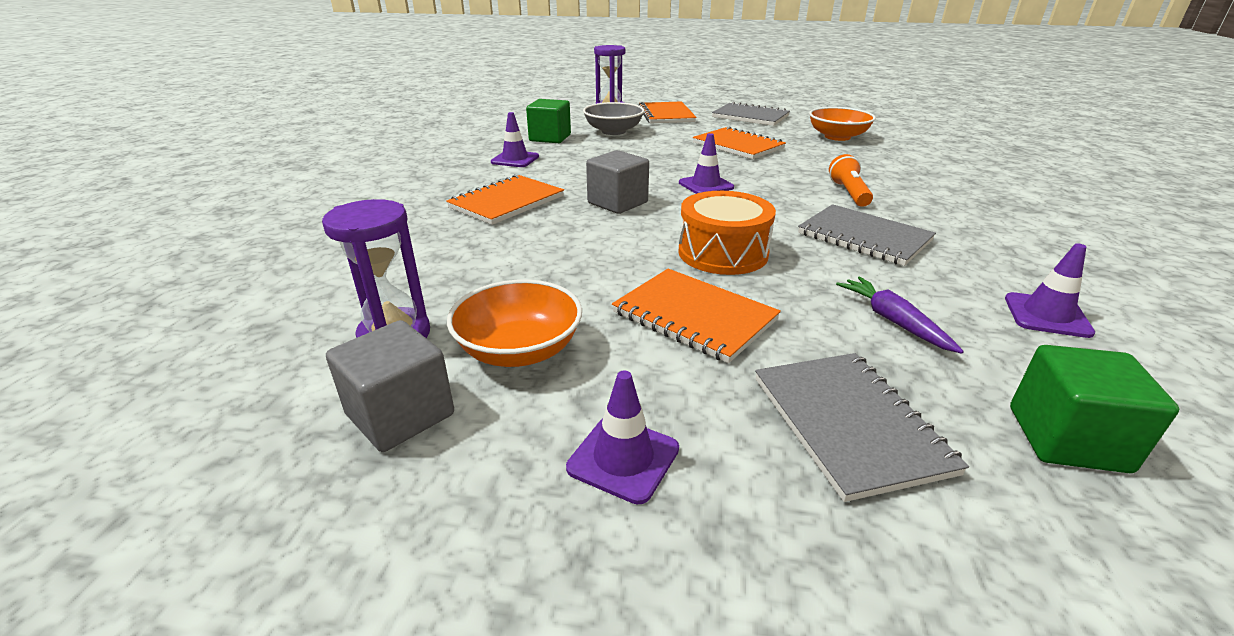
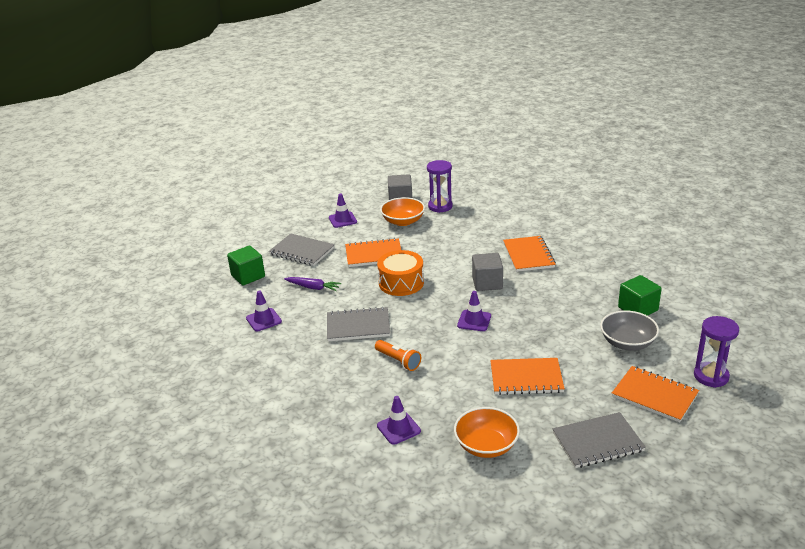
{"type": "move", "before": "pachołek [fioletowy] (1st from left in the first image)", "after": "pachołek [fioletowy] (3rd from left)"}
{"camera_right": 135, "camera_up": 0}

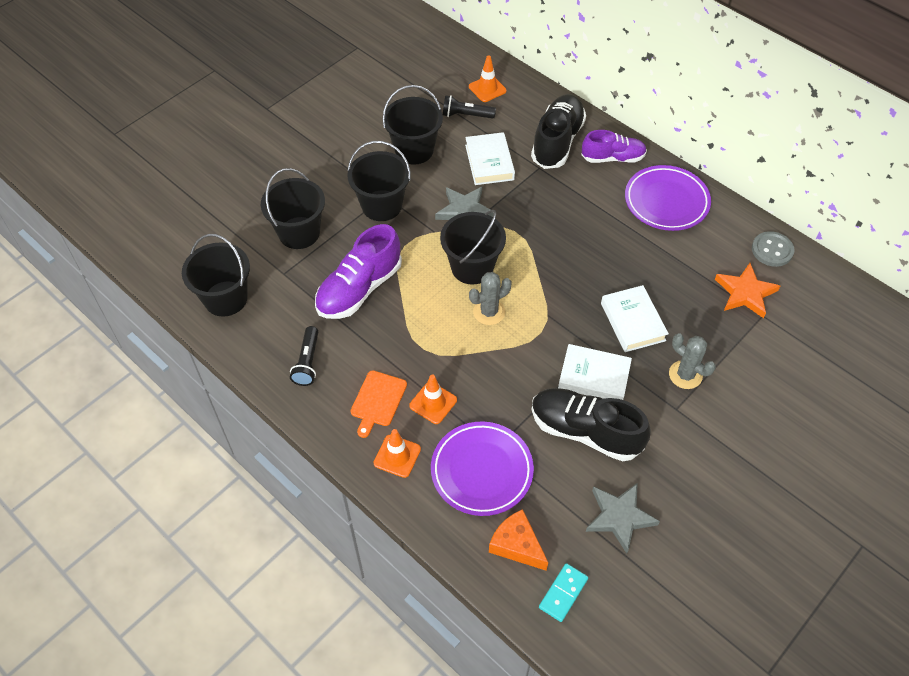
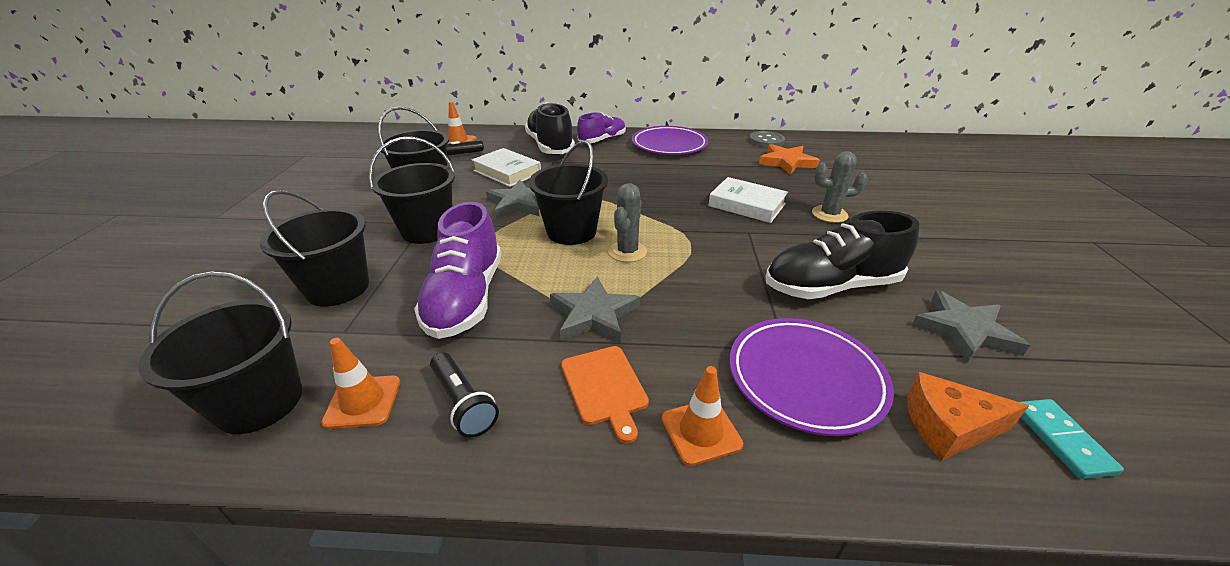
{"type": "delete", "before": "książka [biały] (2nd from left)"}
{"type": "insert", "after": "gwiazda [szary] (2nd from left)"}
{"type": "move", "before": "pachołek [pomarańczowy] (2nd from left in the first image)", "after": "pachołek [pomarańczowy] (1st from left)"}
{"camera_right": -40, "camera_up": -20}

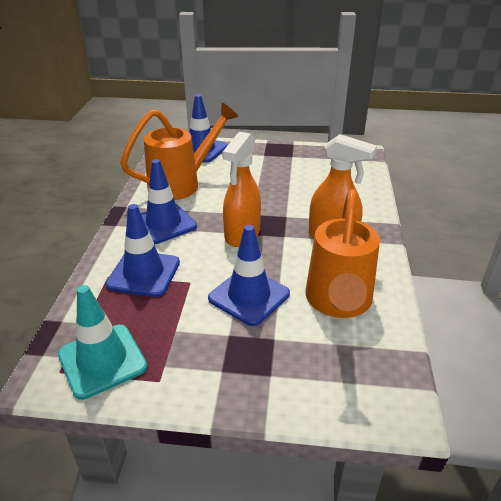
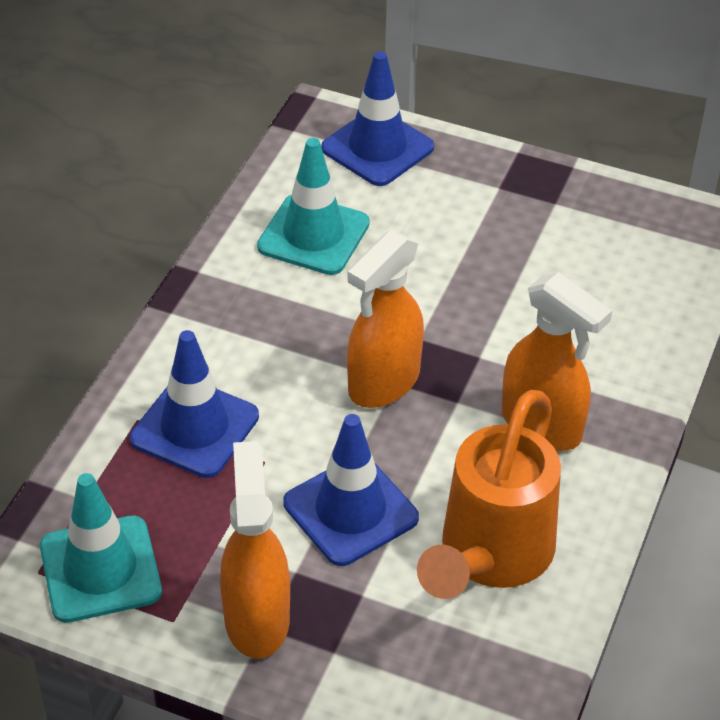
{"type": "delete", "before": "pachołek [niebieski] (2nd from left)"}
{"type": "insert", "after": "spryskiwacz [pomarańczowy] (1st from left)"}
{"type": "replace", "before": "konewka [pomarańczowy] (1st from left)", "after": "pachołek [turkusowy] (2nd from left)"}
{"camera_right": 15, "camera_up": 10}

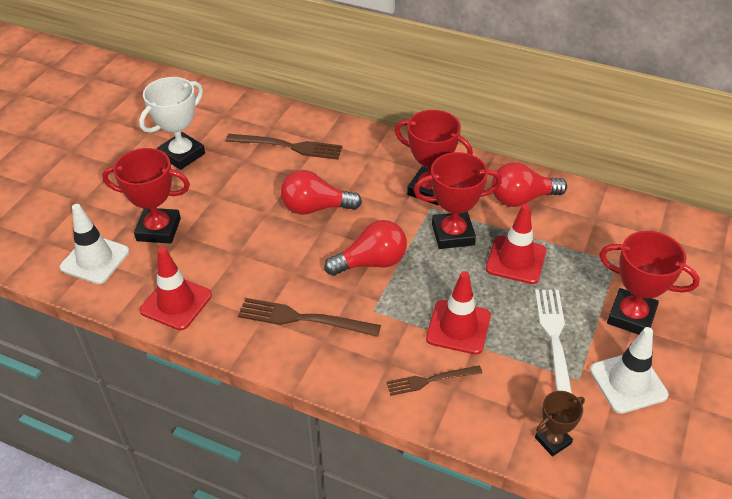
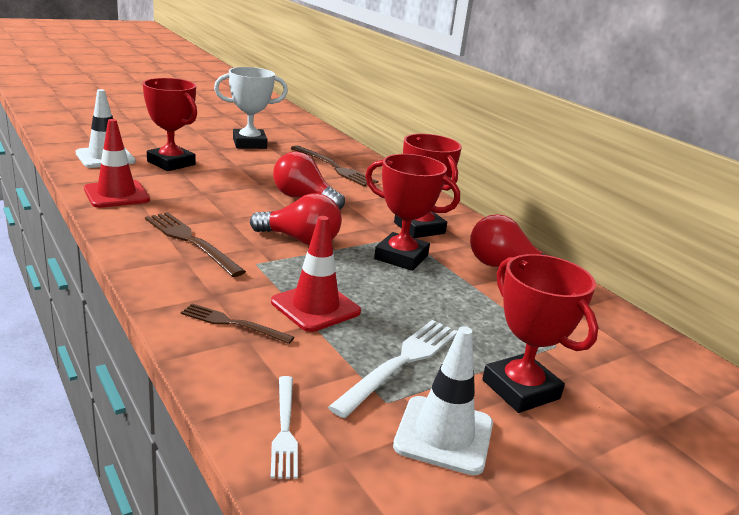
{"type": "delete", "before": "pachołek [czerwony] (3rd from left)"}
{"type": "replace", "before": "puchar [brązowy]", "after": "widelec [biały] (1st from left)"}
{"camera_right": 30, "camera_up": -20}

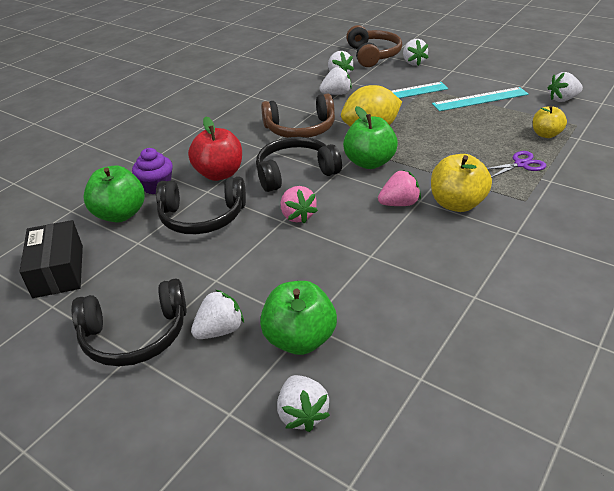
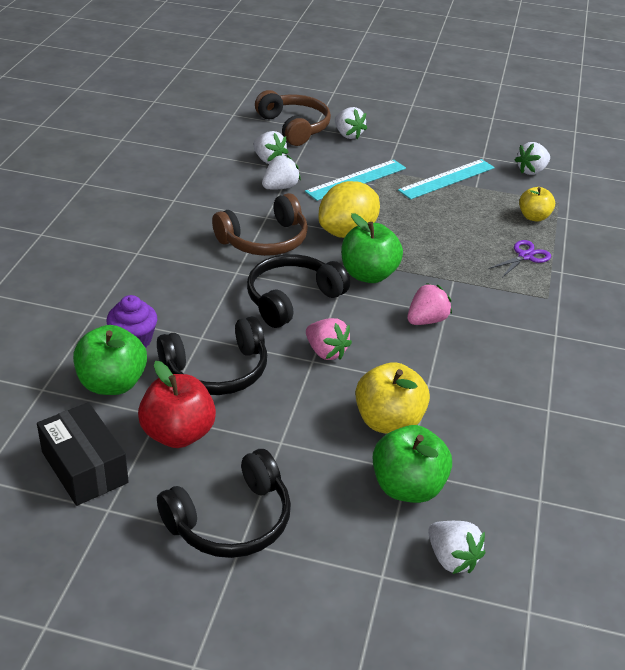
{"type": "delete", "before": "truskawka [biały] (1st from left)"}
{"type": "move", "before": "jabłko [czerwony]"}
{"type": "move", "before": "jabłko [żółty] (1st from left)"}
{"camera_right": -25, "camera_up": 0}

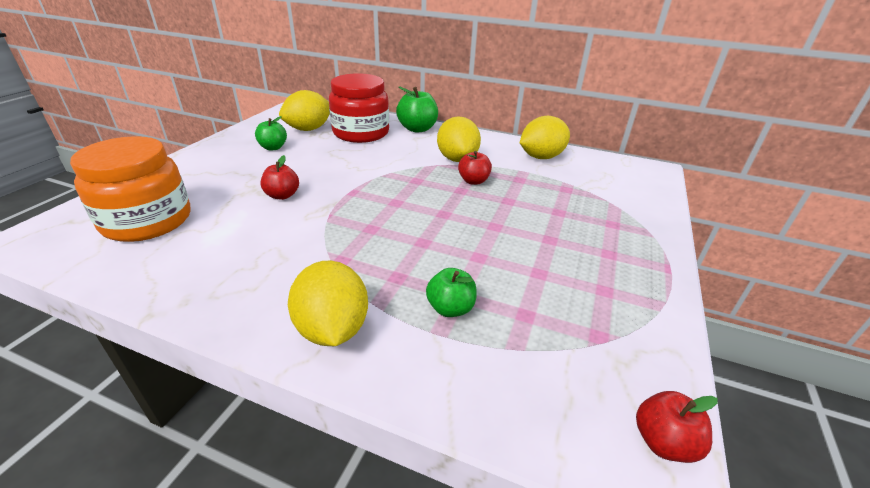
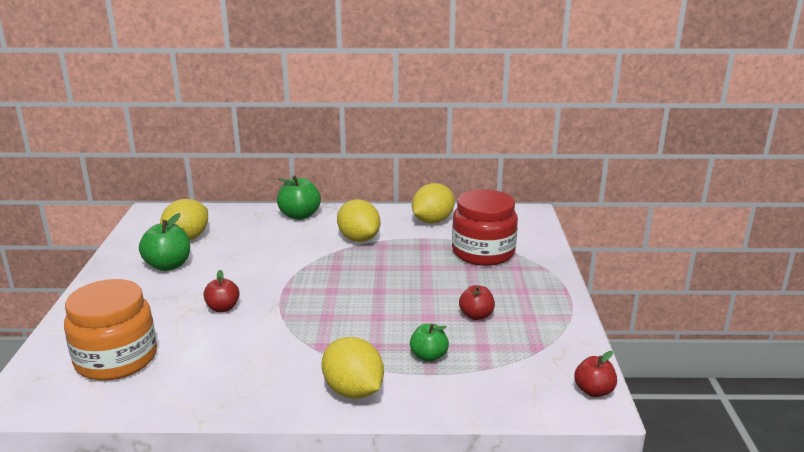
{"type": "move", "before": "słoik [czerwony]"}
{"type": "move", "before": "jabłko [czerwony] (2nd from left)"}
{"type": "resize", "before": "jabłko [zielony] (1st from left)", "scale": 1.55}
{"camera_right": -20, "camera_up": -10}

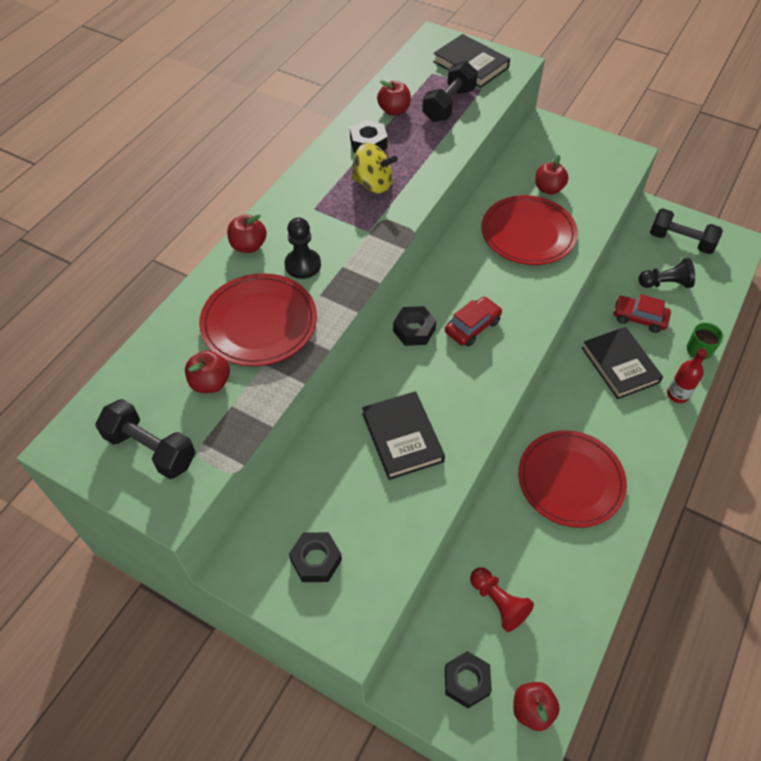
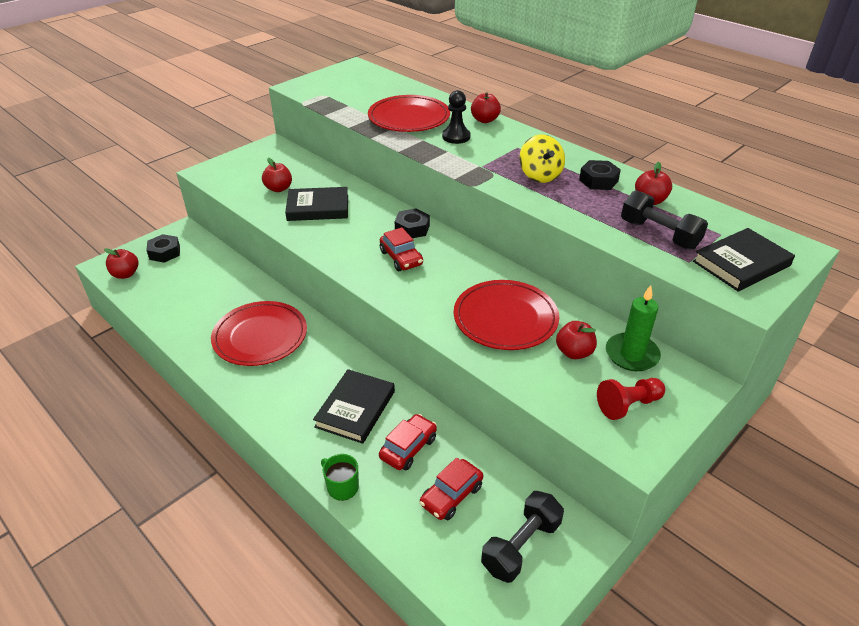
{"type": "delete", "before": "hantel [czarny] (1st from left)"}
{"type": "delete", "before": "nakrętka [czarny] (1st from left)"}
{"type": "delete", "before": "butelka [czerwony]"}
{"type": "insert", "after": "świeca [zielony]"}
{"type": "move", "before": "jabłko [czerwony] (1st from left in the first image)", "after": "jabłko [czerwony] (2nd from left)"}
{"type": "move", "before": "pionek [czerwony]"}
{"type": "replace", "before": "pionek [czarny] (2nd from left)", "after": "samochód [czerwony] (3rd from left)"}
{"type": "rotate", "before": "bączek [żółty]", "turn": -45}
{"type": "rotate", "before": "książka [czarny] (3rd from left in the first image)", "turn": -60}
{"camera_right": 105, "camera_up": -15}

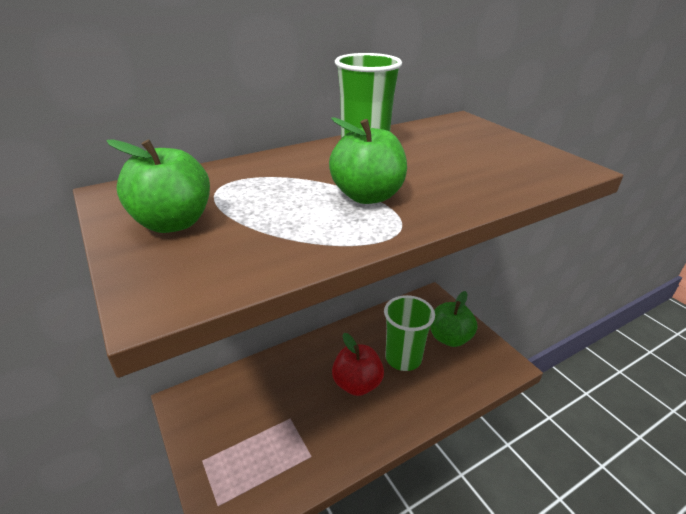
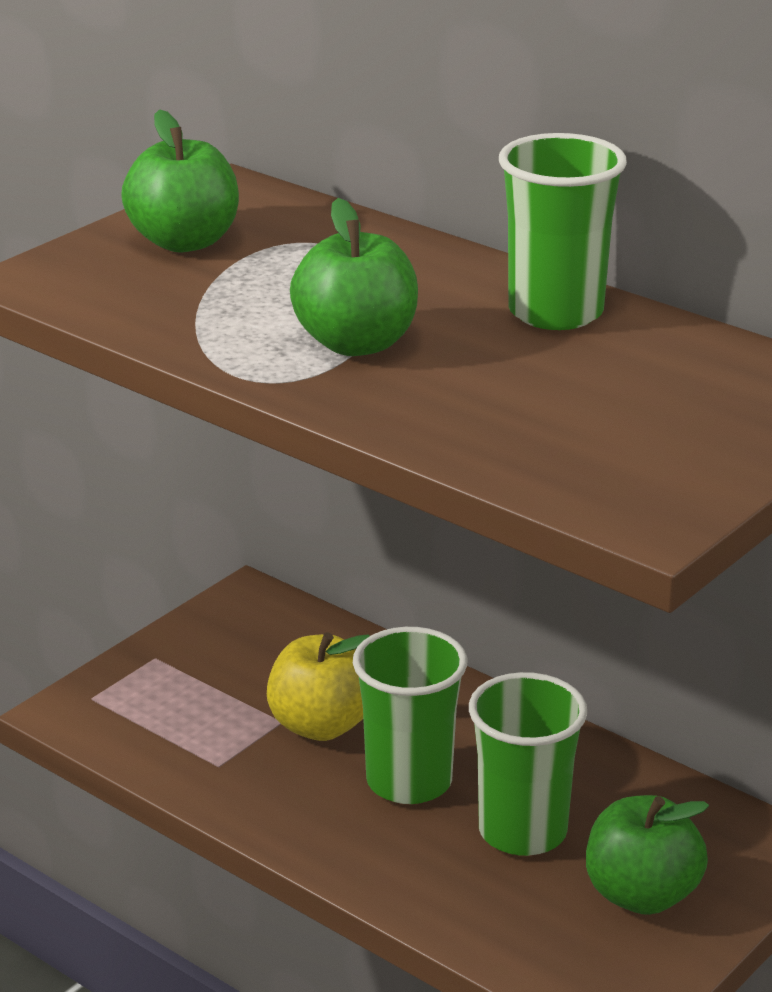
{"type": "insert", "after": "jabłko [żółty]"}
{"type": "replace", "before": "jabłko [czerwony]", "after": "szklanka [zielony] (1st from left)"}
{"camera_right": 70, "camera_up": -5}

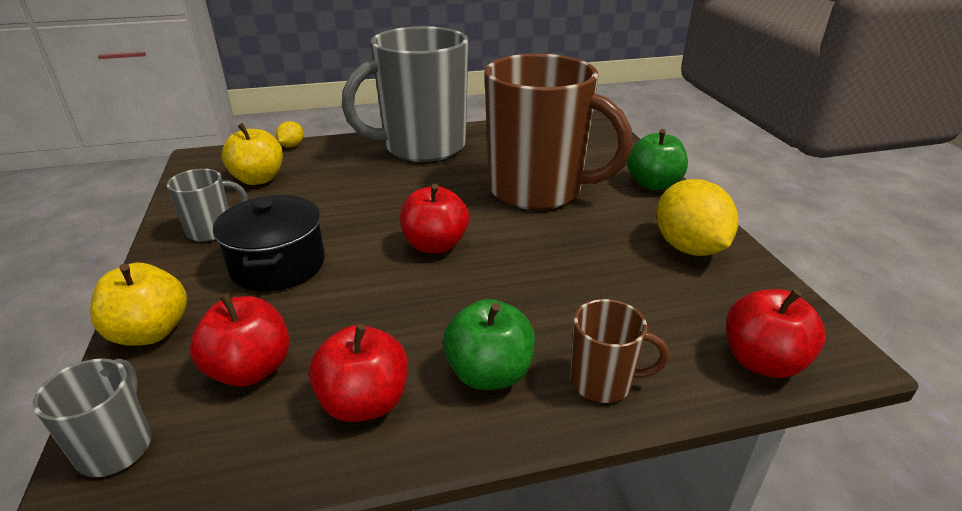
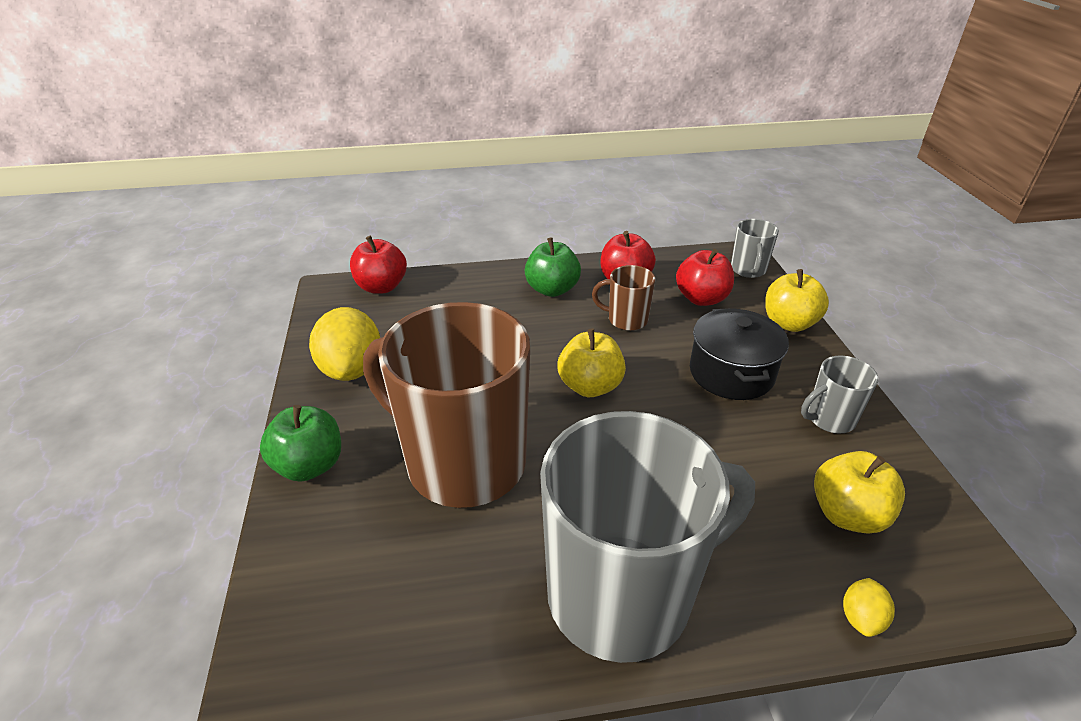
{"type": "move", "before": "kubek [brązowy] (2nd from left)"}
{"type": "recolor", "before": "jabłko [czerwony] (3rd from left)", "after": "jabłko [żółty] (1st from left)"}
{"camera_right": -175, "camera_up": 5}

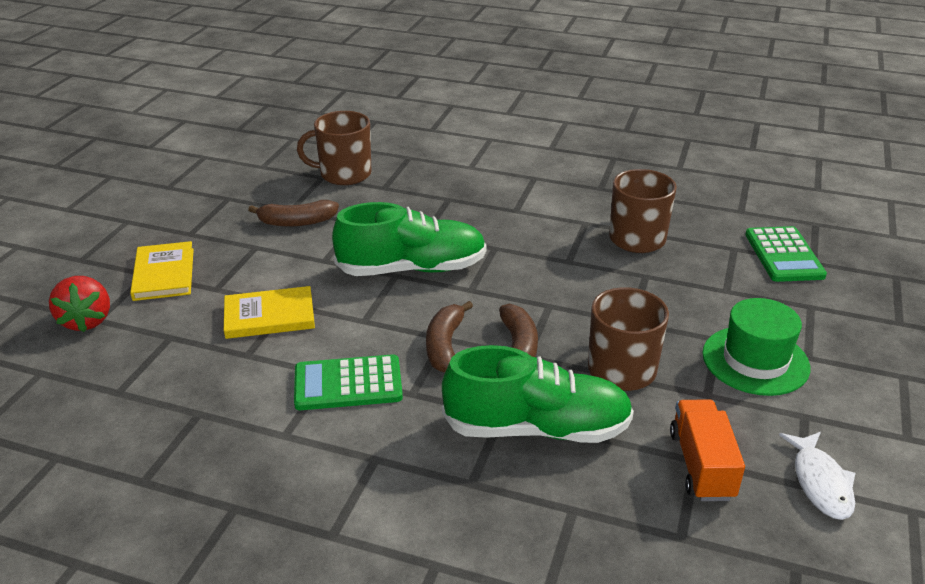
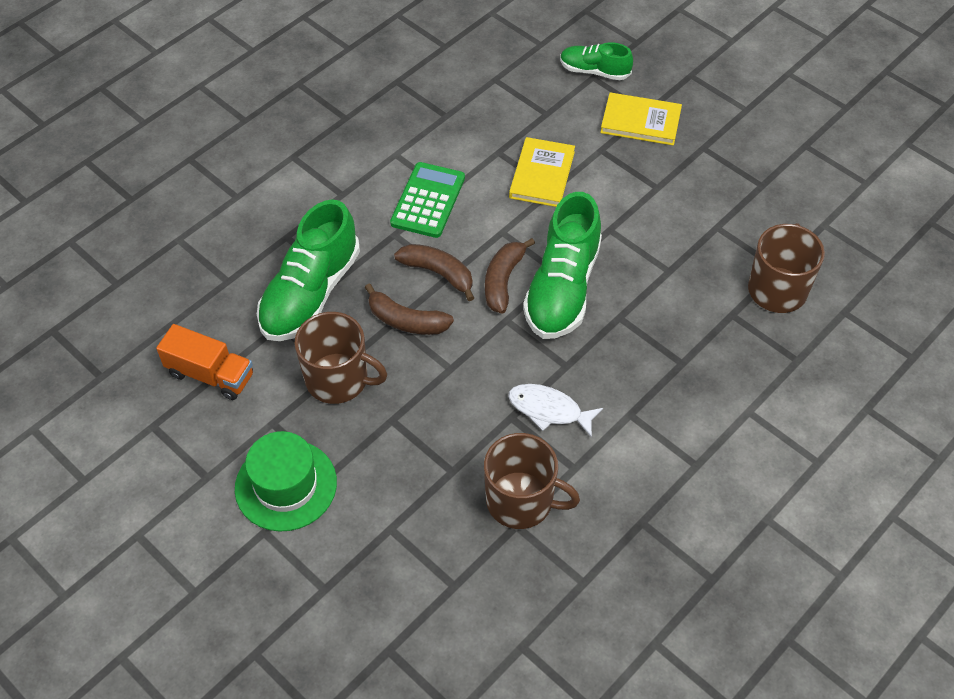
{"type": "delete", "before": "kalkulator [zielony] (2nd from left)"}
{"type": "move", "before": "banan [brązowy] (1st from left in the first image)", "after": "banan [brązowy] (3rd from left)"}
{"type": "move", "before": "ryba [biały]"}
{"type": "replace", "before": "truskawka [czerwony]", "after": "but [zielony] (3rd from left)"}
{"camera_right": 115, "camera_up": 20}

